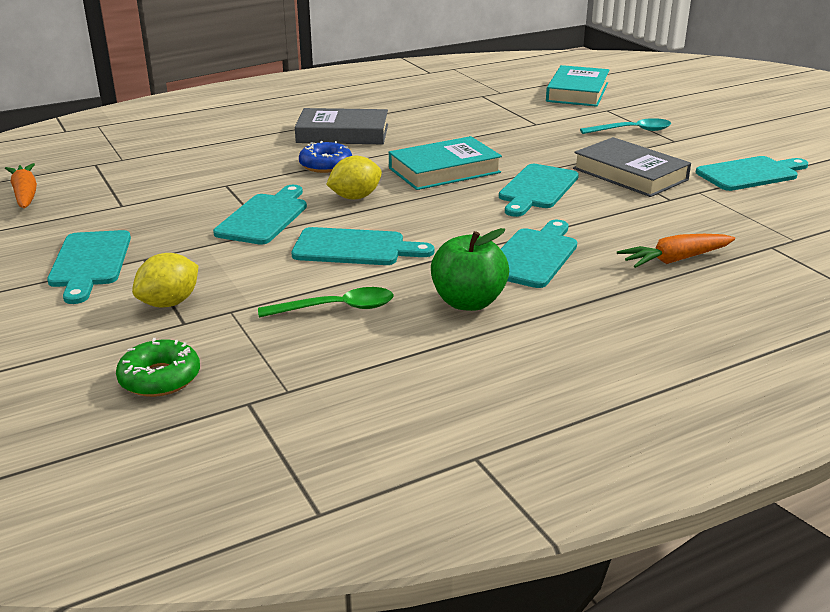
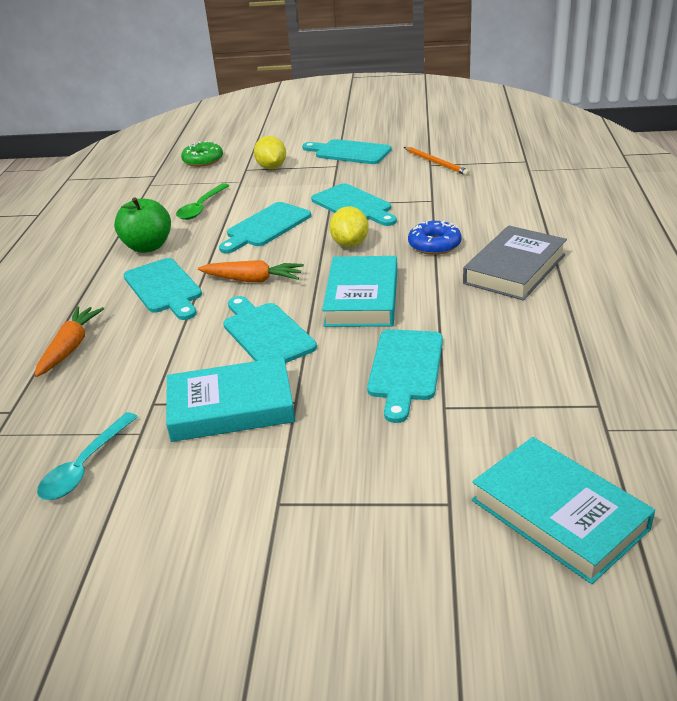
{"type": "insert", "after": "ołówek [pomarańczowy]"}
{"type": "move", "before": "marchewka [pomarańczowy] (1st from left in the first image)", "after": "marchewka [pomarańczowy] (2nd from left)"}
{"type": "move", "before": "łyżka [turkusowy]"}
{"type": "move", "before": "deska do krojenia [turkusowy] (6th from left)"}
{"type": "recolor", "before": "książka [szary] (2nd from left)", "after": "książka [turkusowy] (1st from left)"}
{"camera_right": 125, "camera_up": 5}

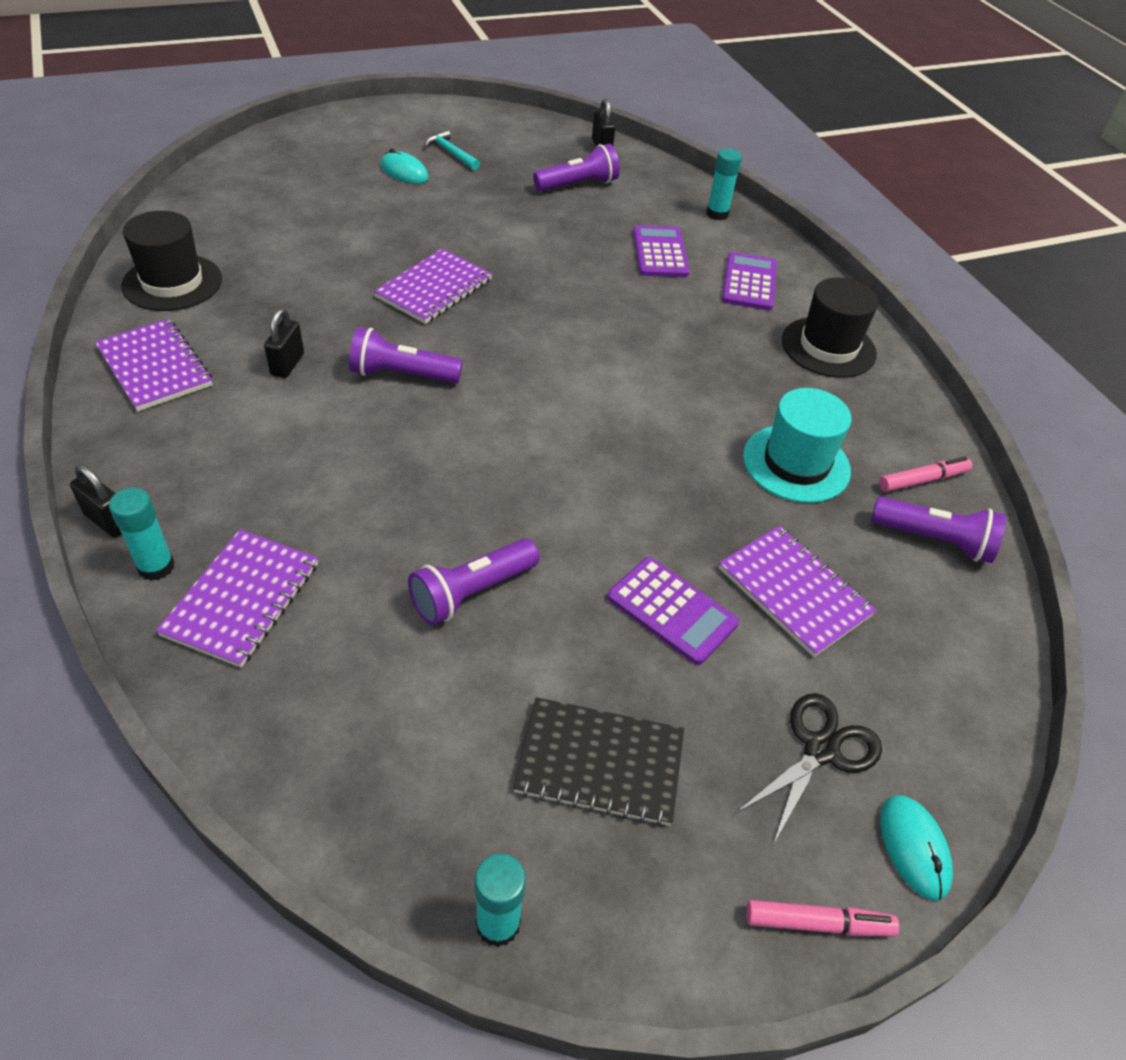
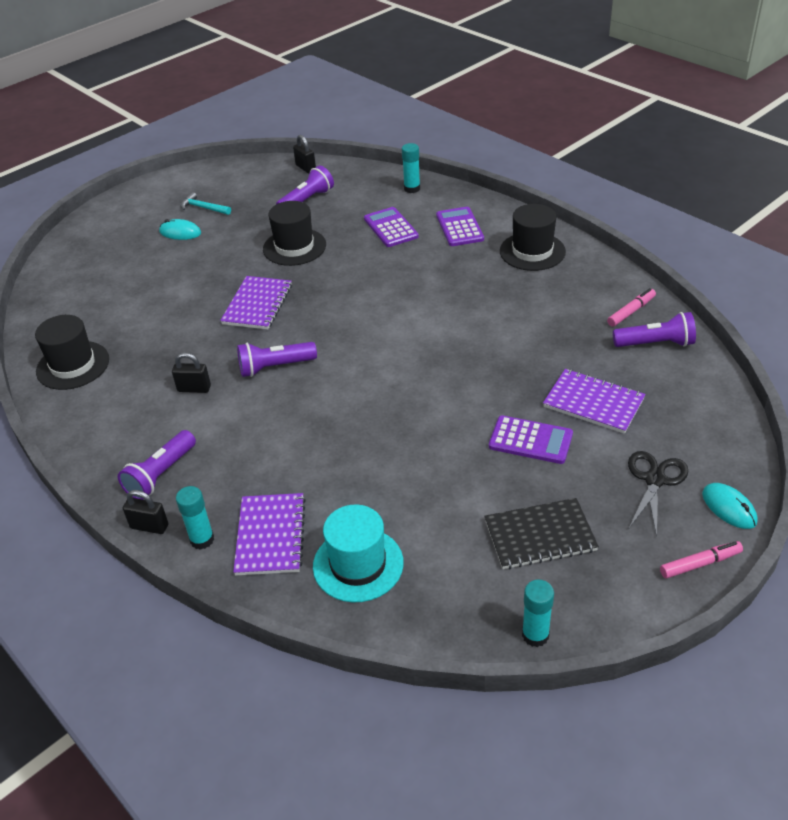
{"type": "delete", "before": "zeszyt [fioletowy] (1st from left)"}
{"type": "insert", "after": "kapelusz [czarny] (2nd from left)"}
{"type": "move", "before": "latarka [fioletowy] (2nd from left in the first image)", "after": "latarka [fioletowy] (1st from left)"}
{"type": "move", "before": "kapelusz [turkusowy]"}
{"type": "rotate", "before": "kłódka [czarny] (2nd from left)", "turn": -75}
{"camera_right": -15, "camera_up": -5}

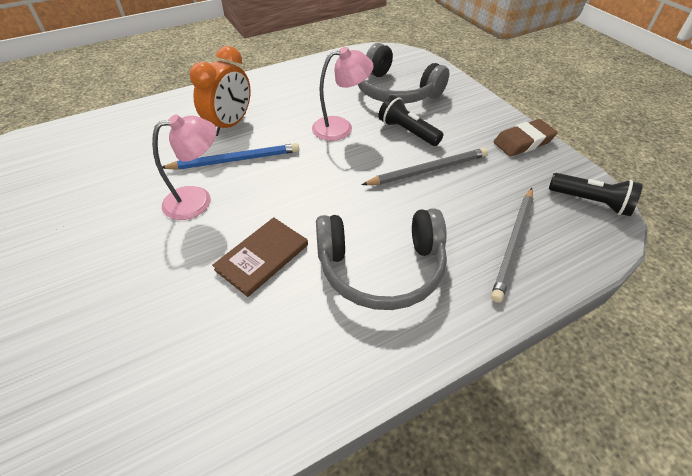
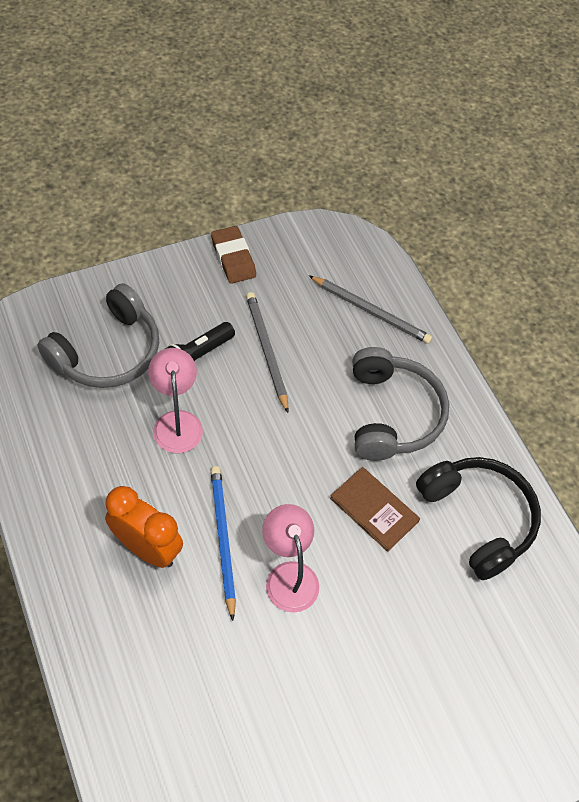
{"type": "delete", "before": "latarka [czarny] (2nd from left)"}
{"type": "insert", "after": "słuchawki [czarny]"}
{"camera_right": -90, "camera_up": 10}

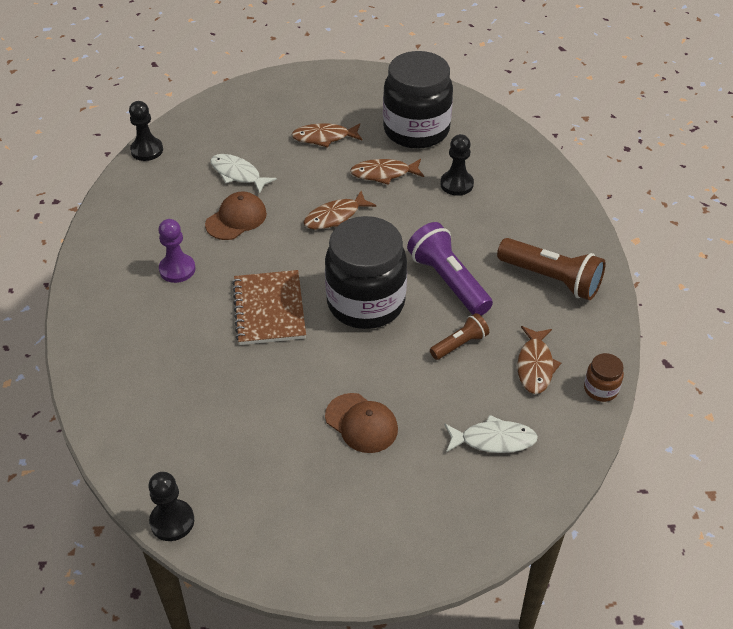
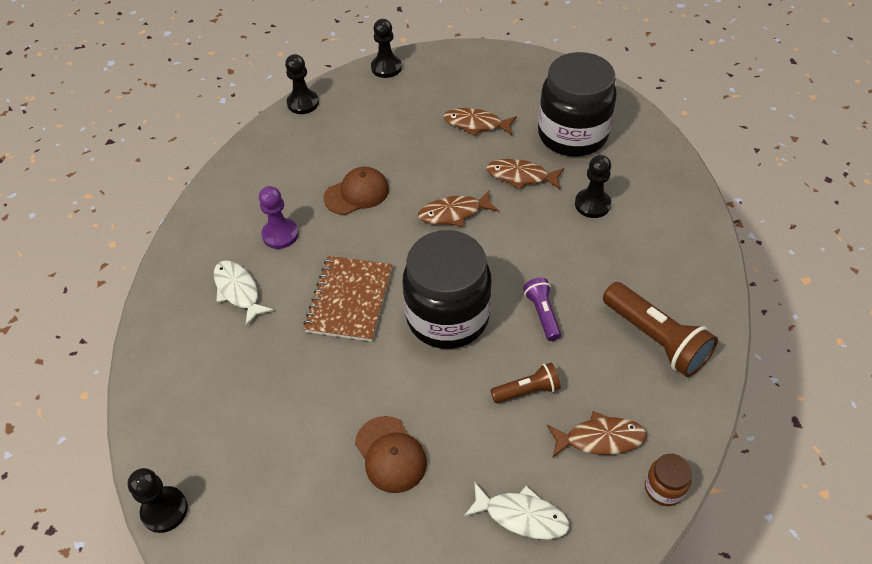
{"type": "insert", "after": "pionek [czarny] (3rd from left)"}
{"type": "move", "before": "ryba [biały] (1st from left)"}
{"type": "rotate", "before": "ryba [brązowy] (4th from left)", "turn": -120}
{"type": "resize", "before": "latarka [fioletowy]", "scale": 0.56}
{"camera_right": 20, "camera_up": 5}

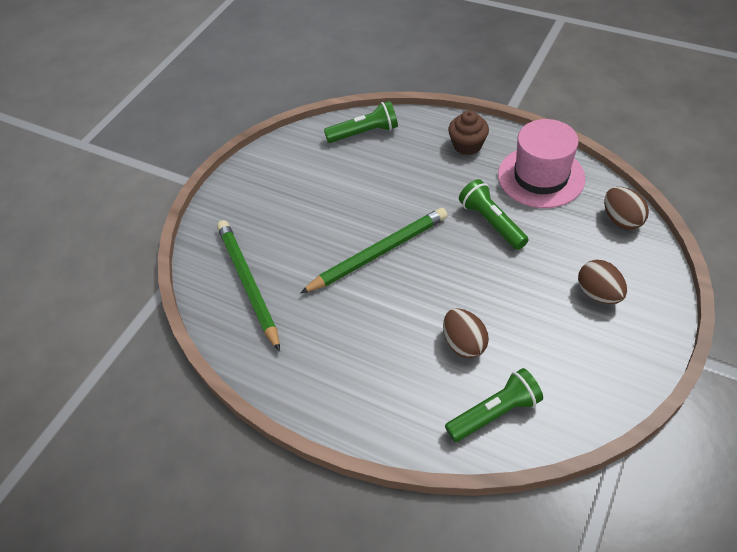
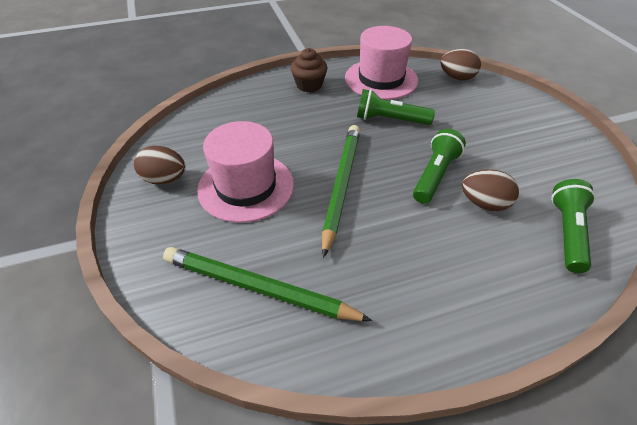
{"type": "insert", "after": "kapelusz [różowy] (1st from left)"}
{"type": "move", "before": "latarka [zielony] (1st from left in the first image)", "after": "latarka [zielony] (2nd from left)"}
{"type": "move", "before": "jajko [brązowy] (2nd from left in the first image)", "after": "jajko [brązowy] (1st from left)"}
{"camera_right": -50, "camera_up": -5}

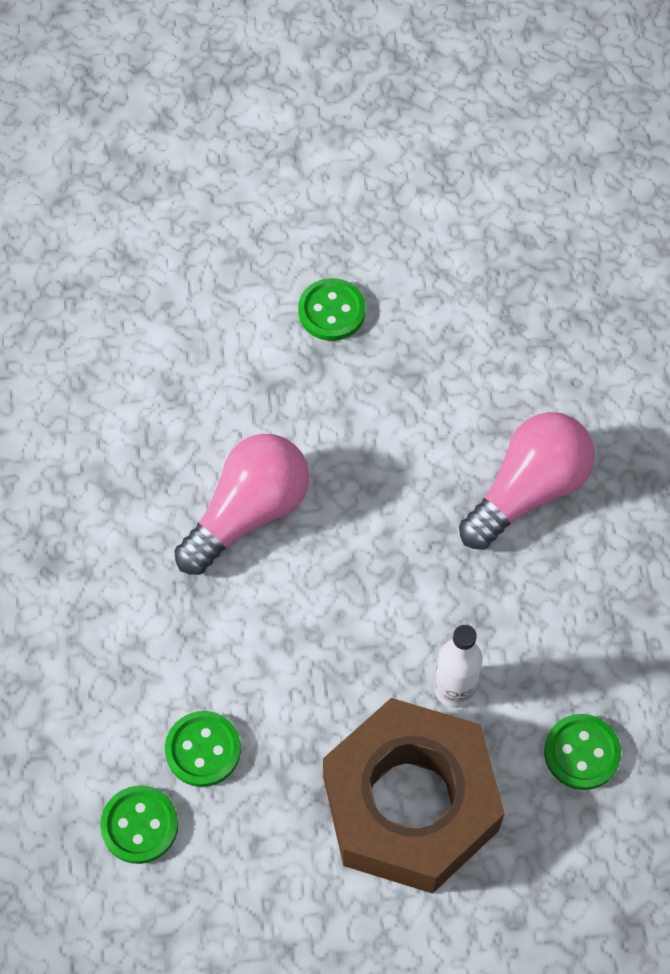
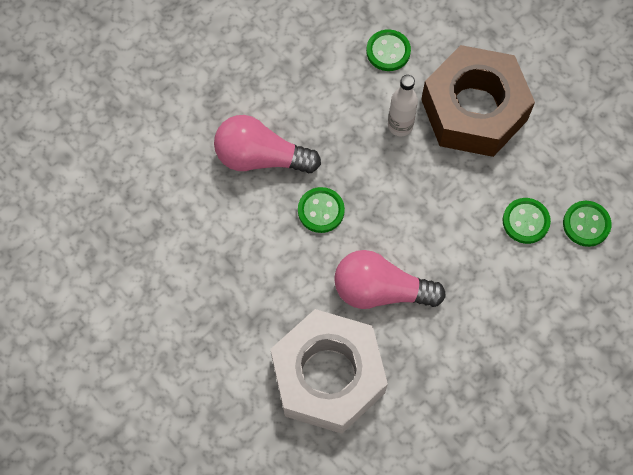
{"type": "insert", "after": "nakrętka [biały]"}
{"type": "move", "before": "guzik [zielony] (3rd from left in the first image)", "after": "guzik [zielony] (1st from left)"}
{"camera_right": -125, "camera_up": 5}

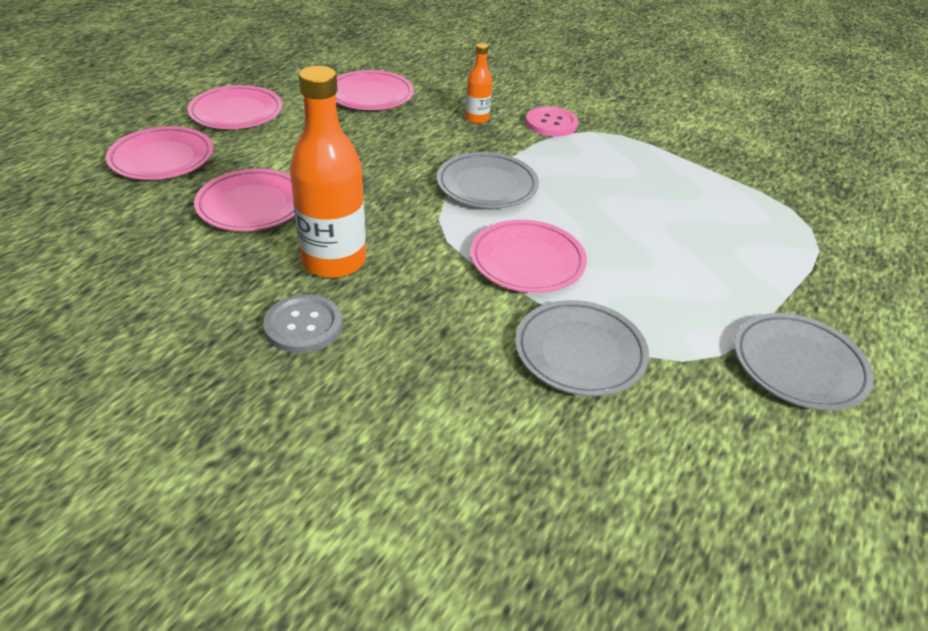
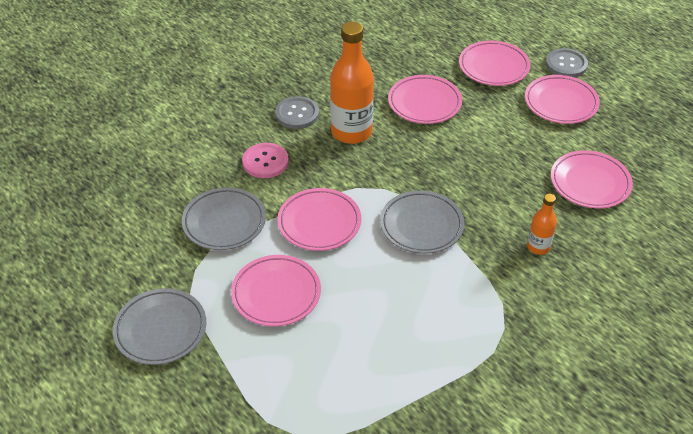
{"type": "insert", "after": "talerz [różowy] (1st from left)"}
{"type": "insert", "after": "guzik [szary] (2nd from left)"}
{"type": "move", "before": "guzik [różowy]"}
{"camera_right": 110, "camera_up": 5}

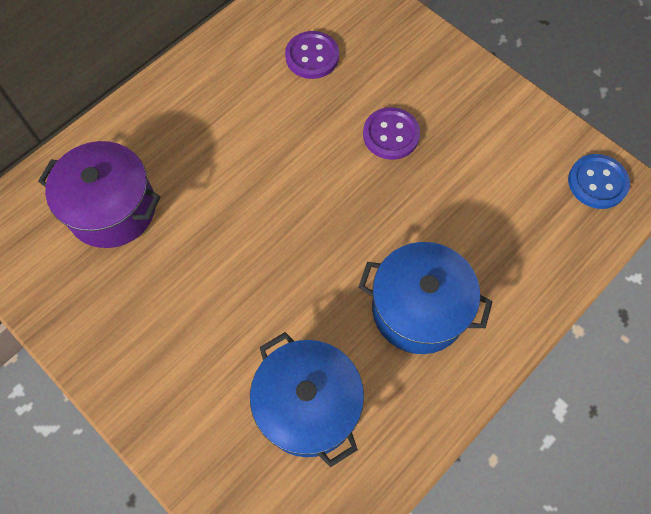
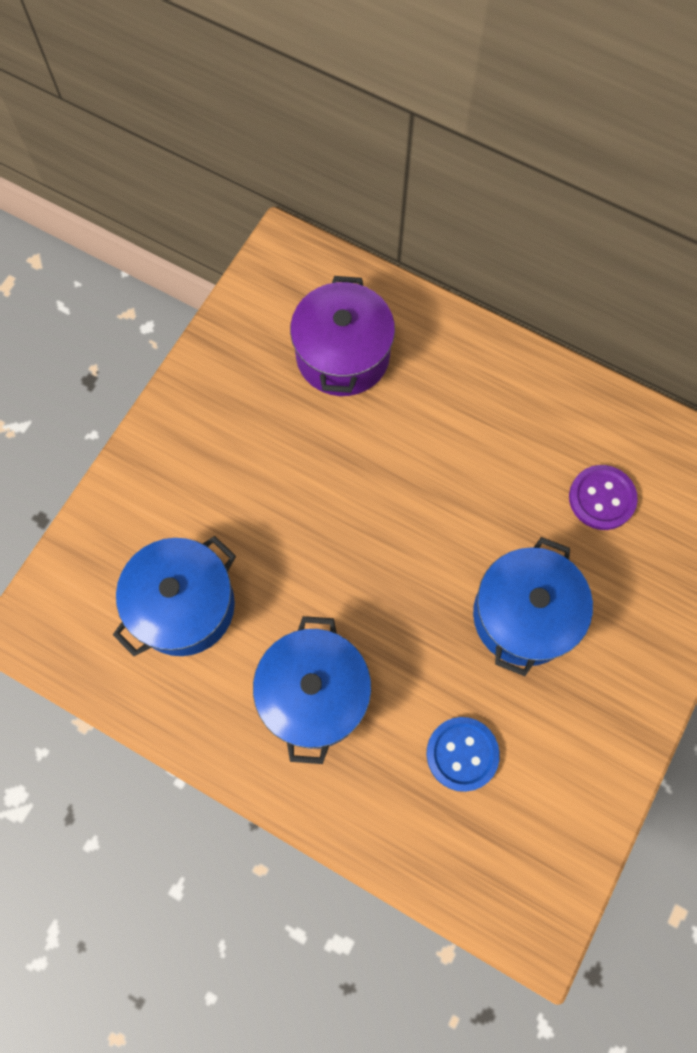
{"type": "move", "before": "guzik [niebieski]"}
{"type": "replace", "before": "guzik [fioletowy] (2nd from left)", "after": "garnek [niebieski] (3rd from left)"}
{"camera_right": 75, "camera_up": 5}

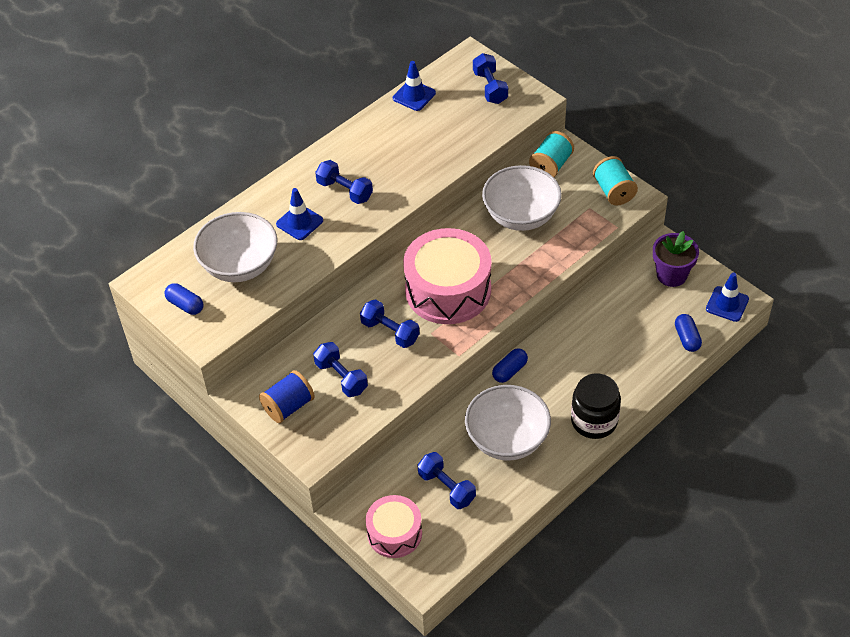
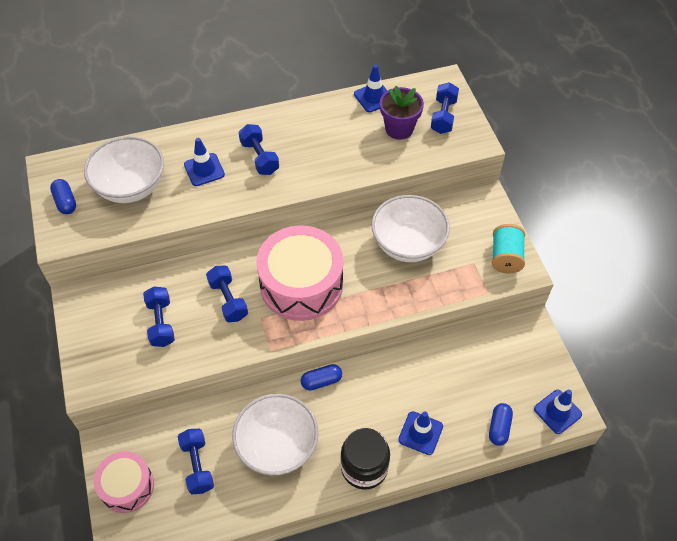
{"type": "delete", "before": "szpulka [niebieski]"}
{"type": "delete", "before": "szpulka [turkusowy] (1st from left)"}
{"type": "insert", "after": "pachołek [niebieski] (3rd from left)"}
{"type": "move", "before": "doniczka [fioletowy]"}
{"camera_right": 25, "camera_up": 5}

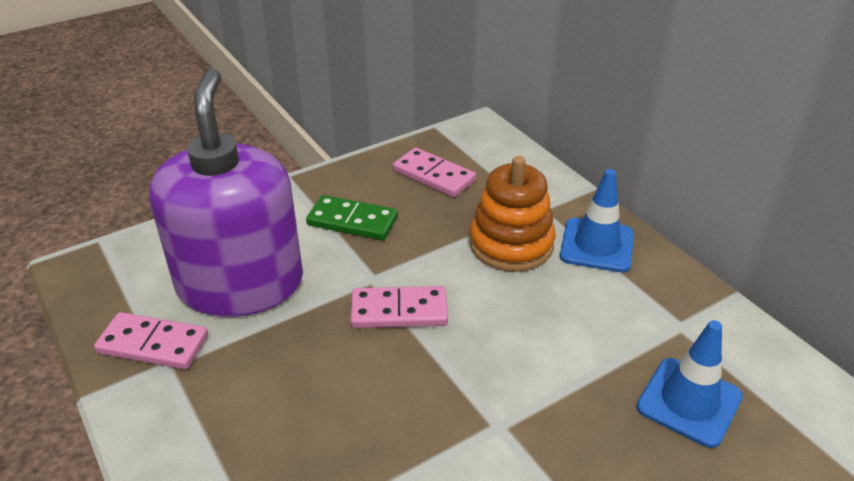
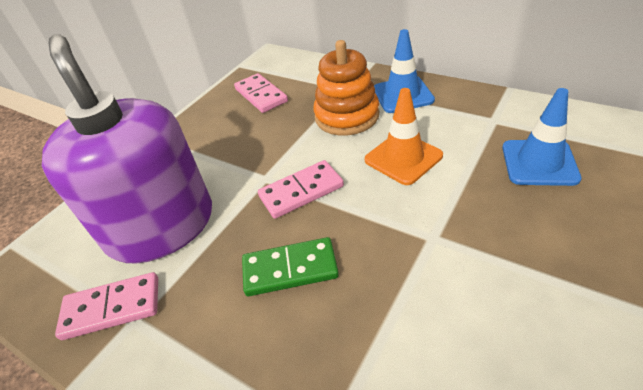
{"type": "insert", "after": "pachołek [pomarańczowy]"}
{"type": "move", "before": "kostka domina [zielony]"}
{"type": "rotate", "before": "kostka domina [różowy] (3rd from left in the first image)", "turn": 45}
{"camera_right": -20, "camera_up": 5}

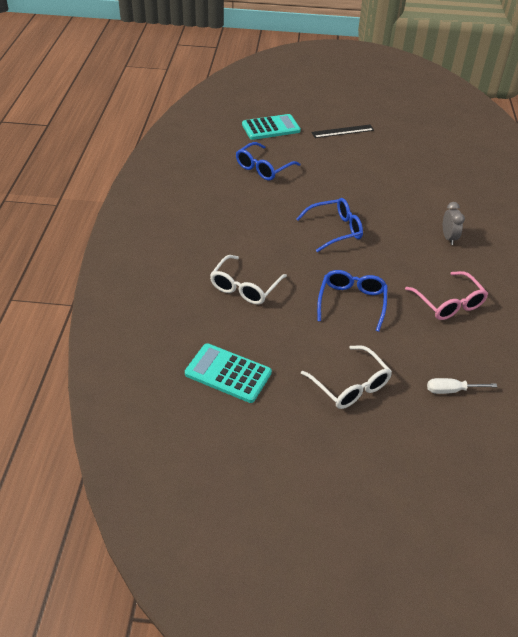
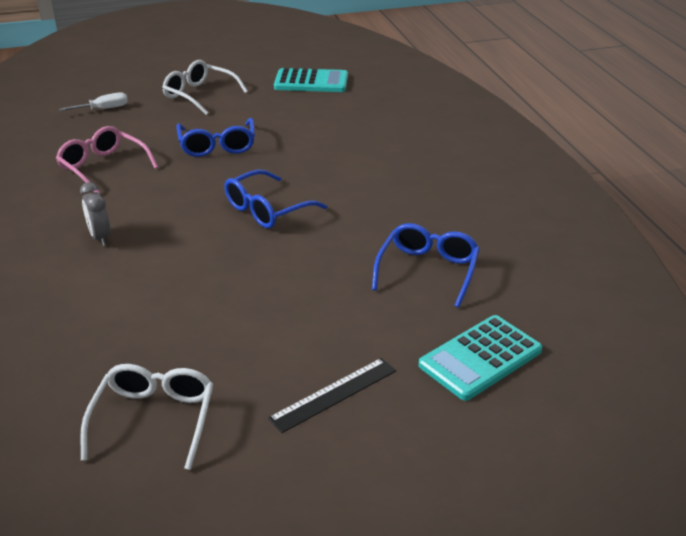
{"type": "move", "before": "okulary [biały] (1st from left)"}
{"camera_right": 160, "camera_up": -10}

